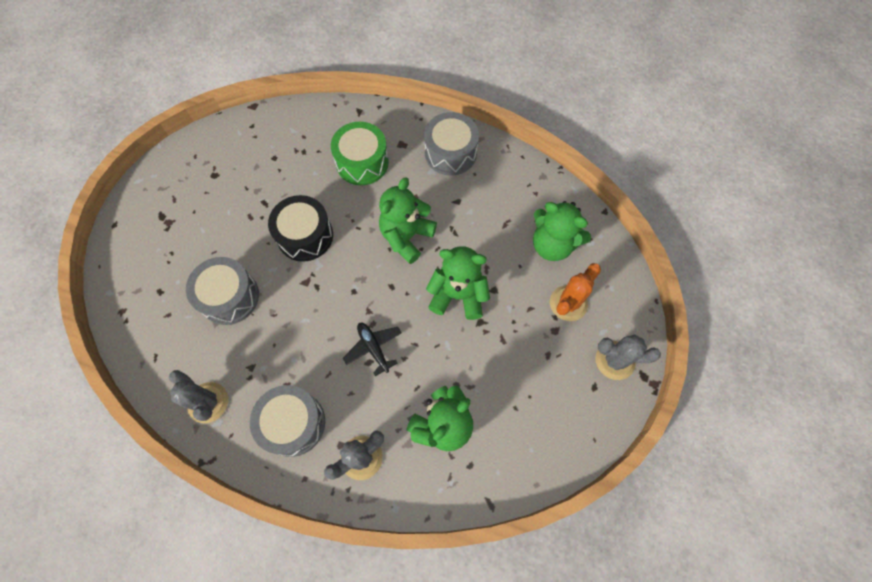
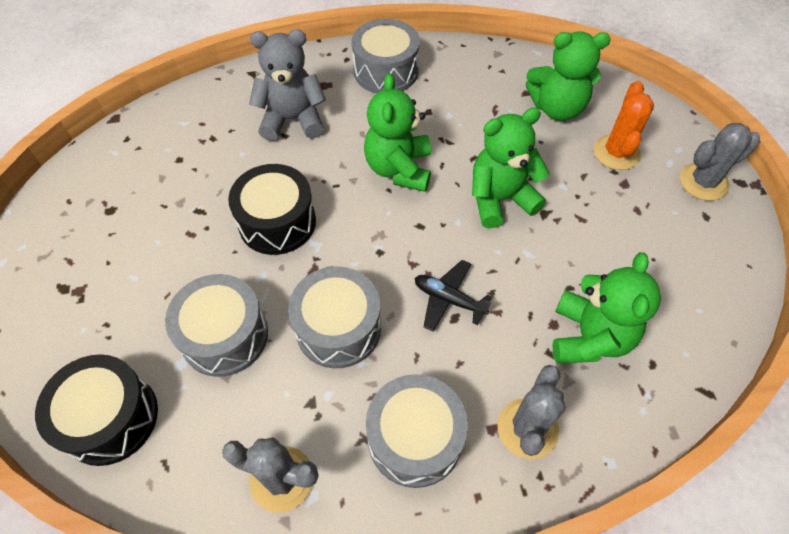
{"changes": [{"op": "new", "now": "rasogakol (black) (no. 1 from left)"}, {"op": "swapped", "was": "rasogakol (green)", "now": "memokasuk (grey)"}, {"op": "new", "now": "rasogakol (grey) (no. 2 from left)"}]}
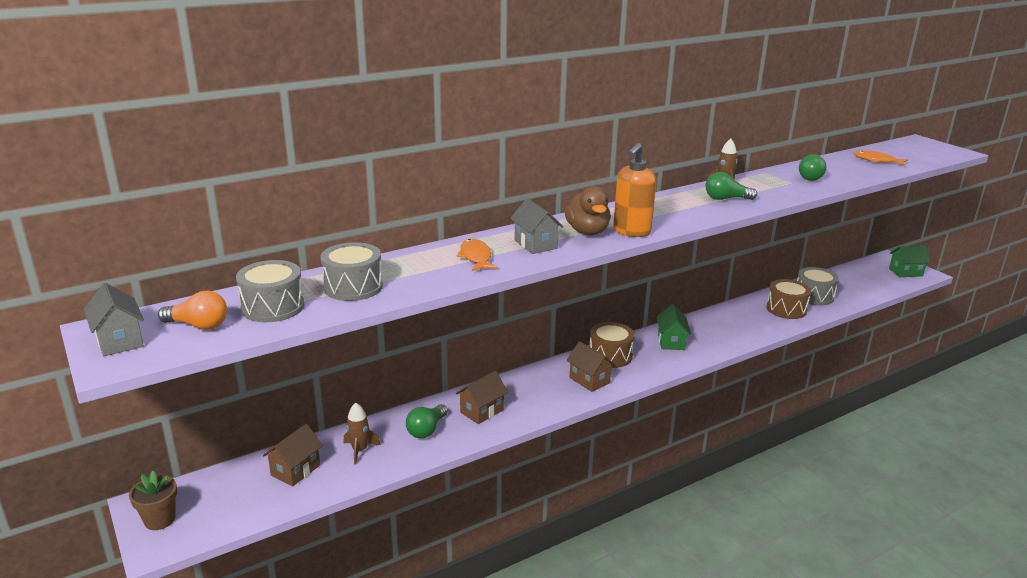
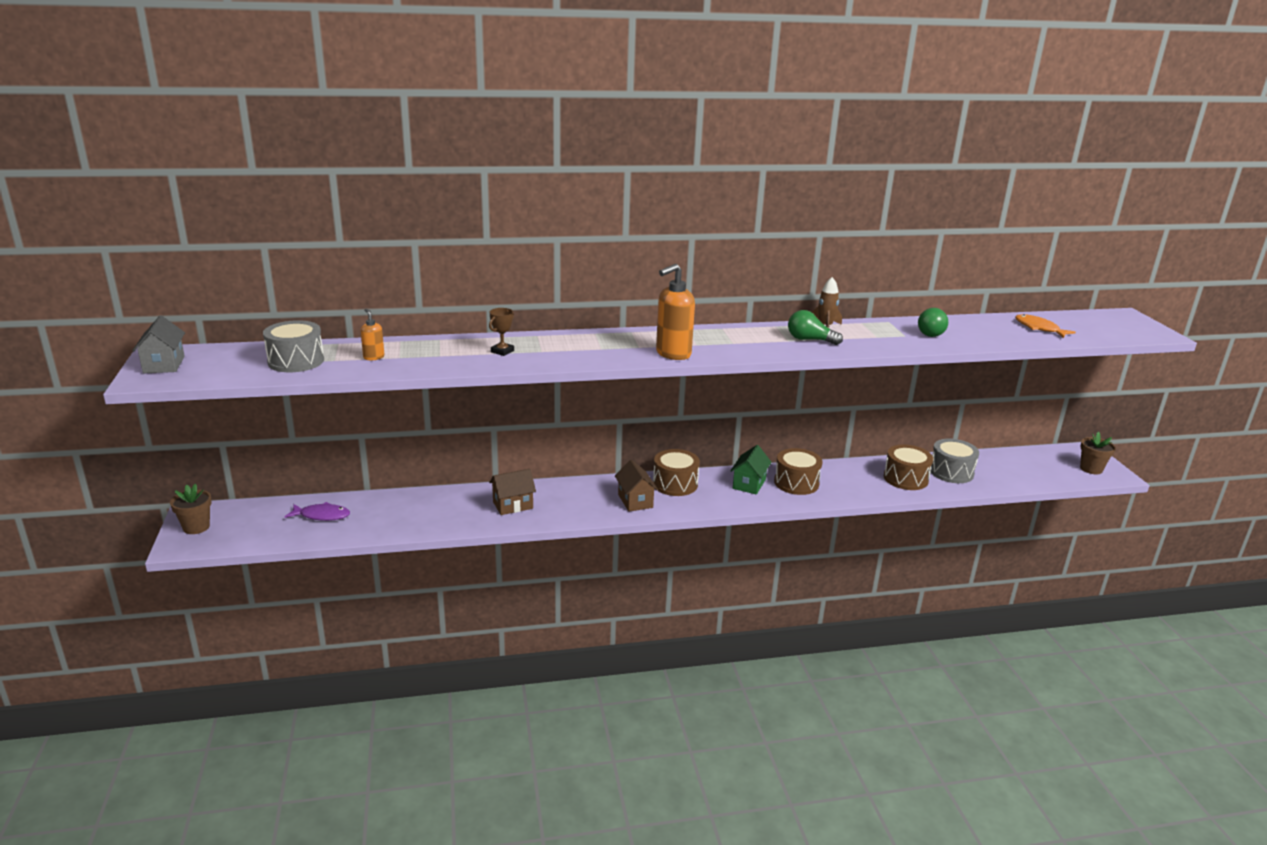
{"changes": [{"op": "swapped", "was": "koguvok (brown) (no. 1 from left)", "now": "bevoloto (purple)"}, {"op": "swapped", "was": "rasogakol (grey) (no. 2 from left)", "now": "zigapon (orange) (no. 1 from left)"}, {"op": "swapped", "was": "bevoloto (orange) (no. 1 from left)", "now": "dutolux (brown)"}, {"op": "new", "now": "rasogakol (brown) (no. 2 from left)"}, {"op": "swapped", "was": "koguvok (green) (no. 2 from left)", "now": "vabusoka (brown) (no. 2 from left)"}, {"op": "gone", "was": "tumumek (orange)"}, {"op": "gone", "was": "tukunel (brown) (no. 1 from left)"}, {"op": "gone", "was": "tumumek (green) (no. 1 from left)"}, {"op": "gone", "was": "koguvok (grey) (no. 2 from left)"}, {"op": "gone", "was": "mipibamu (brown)"}]}
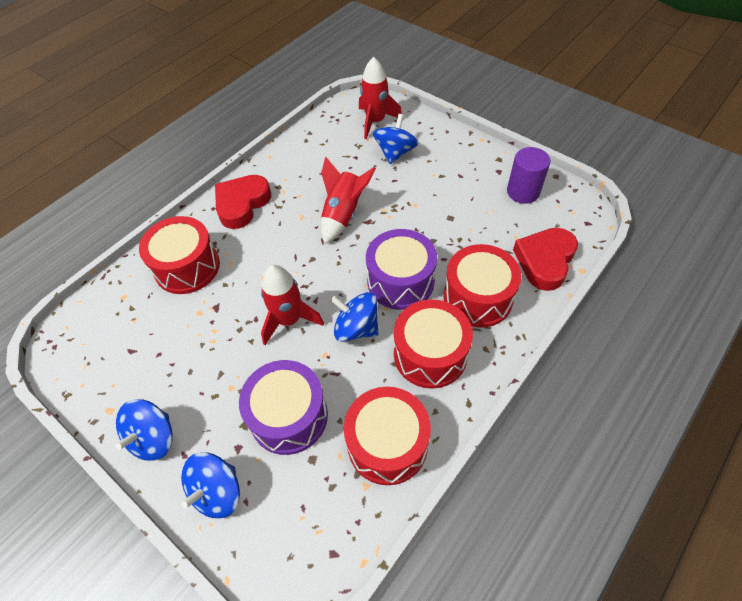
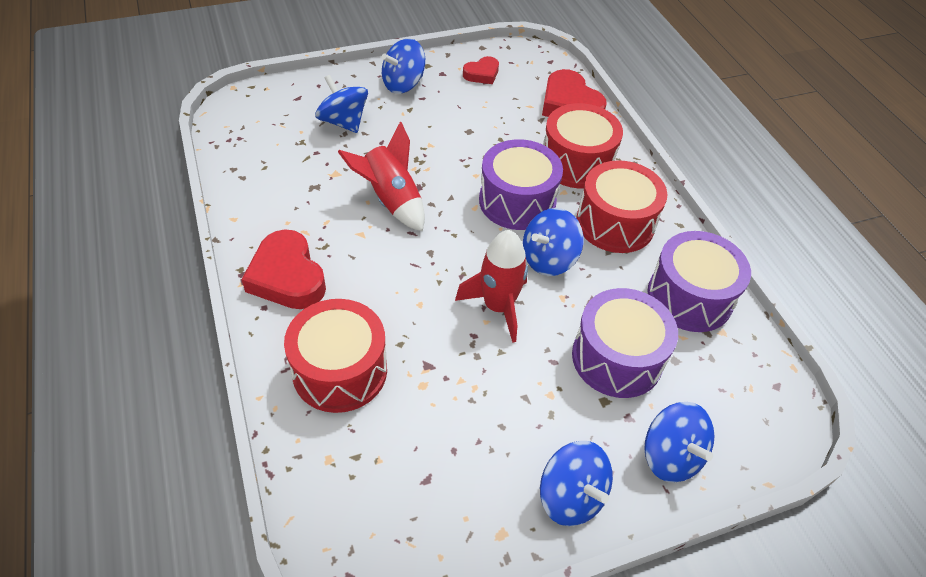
{"changes": [{"op": "new", "now": "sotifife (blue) (no. 2 from left)"}, {"op": "swapped", "was": "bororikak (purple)", "now": "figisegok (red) (no. 2 from left)"}, {"op": "repainted", "was": "rasogakol (red) (no. 2 from left)", "now": "rasogakol (purple) (no. 3 from left)"}, {"op": "gone", "was": "tukunel (red) (no. 3 from left)"}]}
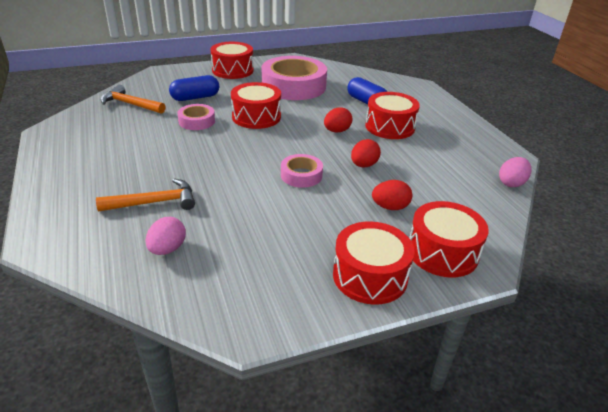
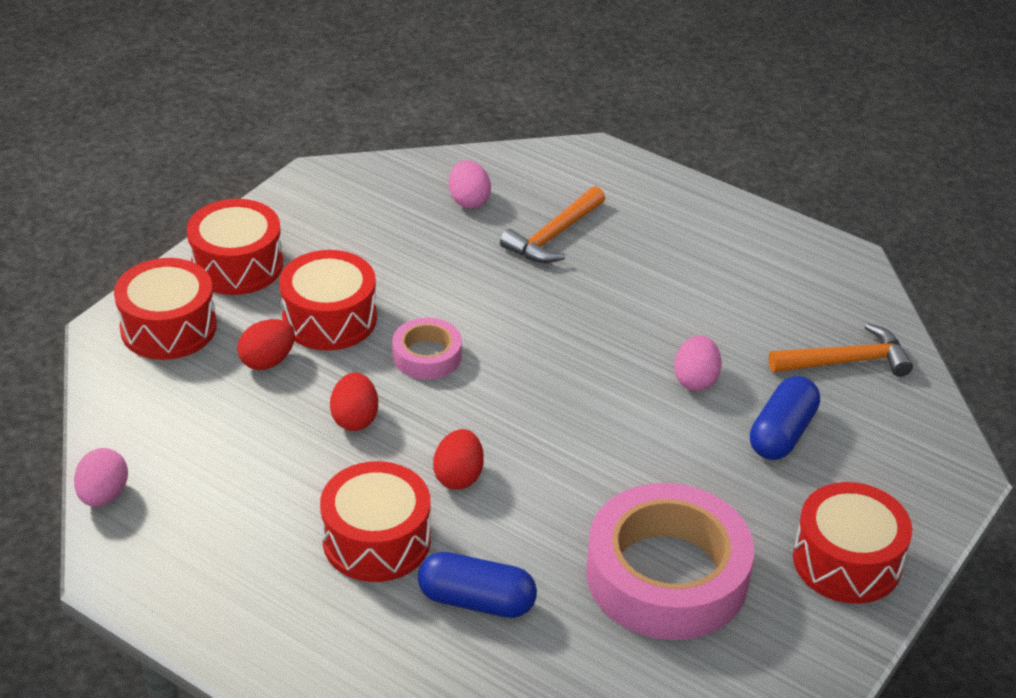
{"changes": [{"op": "shifted", "was": "rasogakol (red) (no. 2 from left in the first image)", "now": "rasogakol (red) (no. 3 from left)"}, {"op": "swapped", "was": "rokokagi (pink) (no. 1 from left)", "now": "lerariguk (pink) (no. 3 from left)"}]}
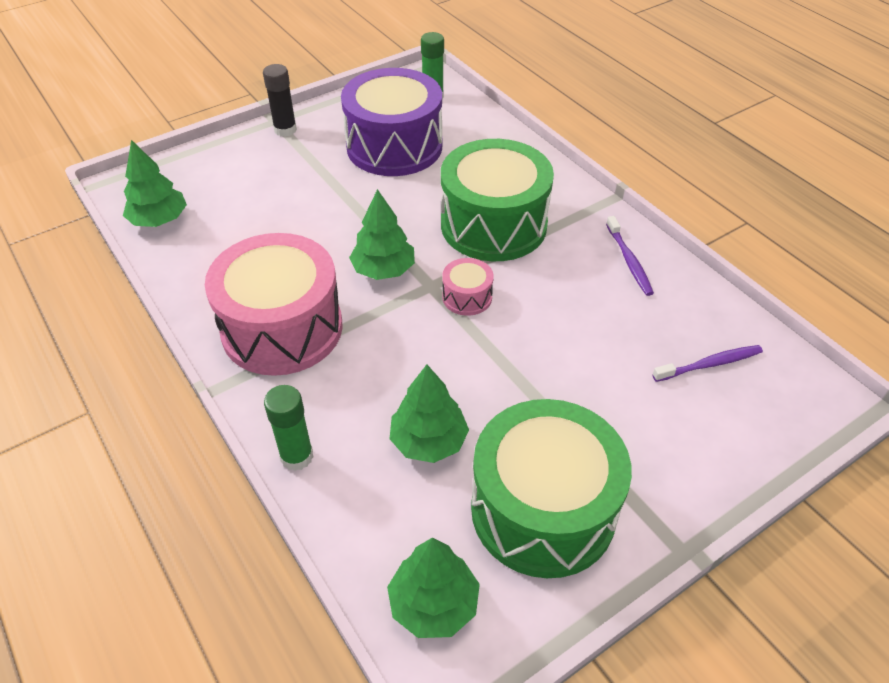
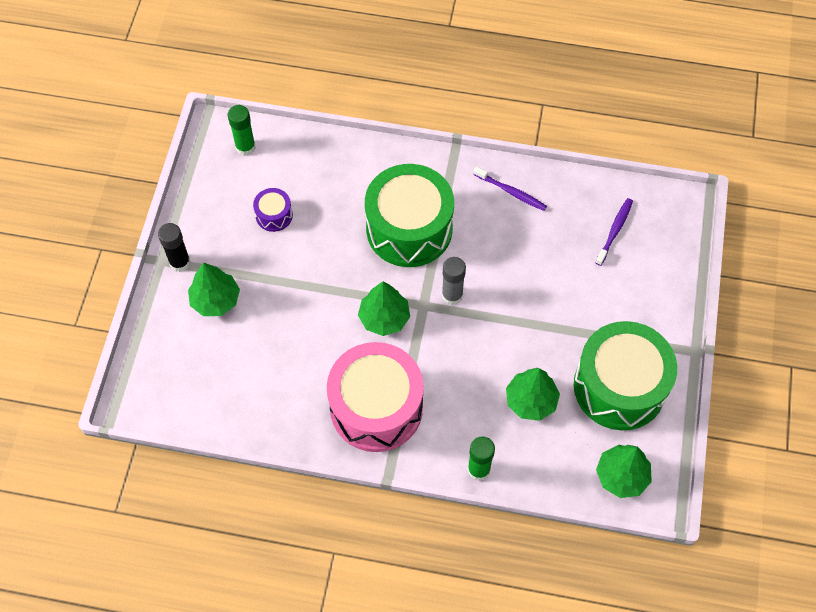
{"changes": [{"op": "shifted", "was": "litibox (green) (no. 1 from left)"}, {"op": "scaled", "was": "rasogakol (purple)", "ratio": 0.43}, {"op": "swapped", "was": "rasogakol (pink) (no. 2 from left)", "now": "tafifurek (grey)"}]}
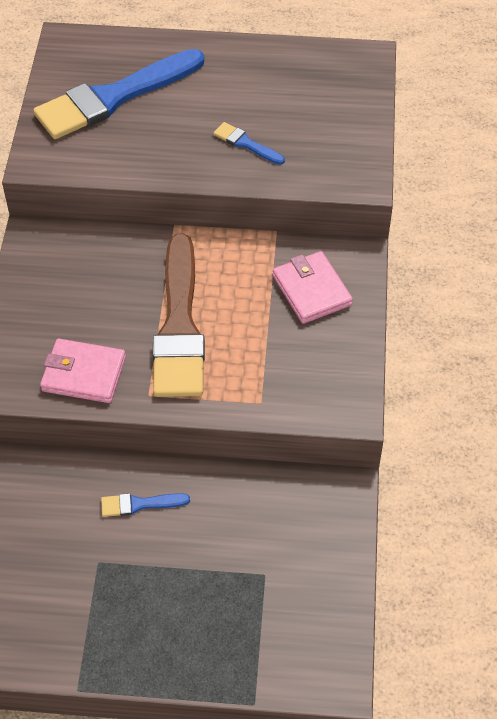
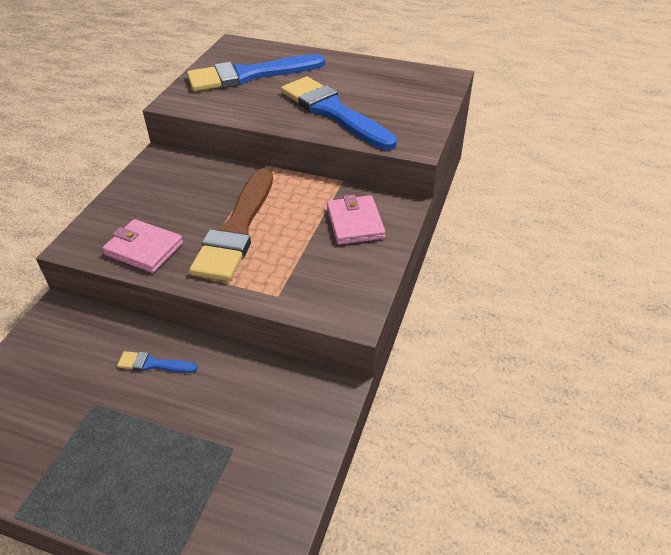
{"changes": [{"op": "scaled", "was": "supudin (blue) (no. 3 from left)", "ratio": 2.38}]}
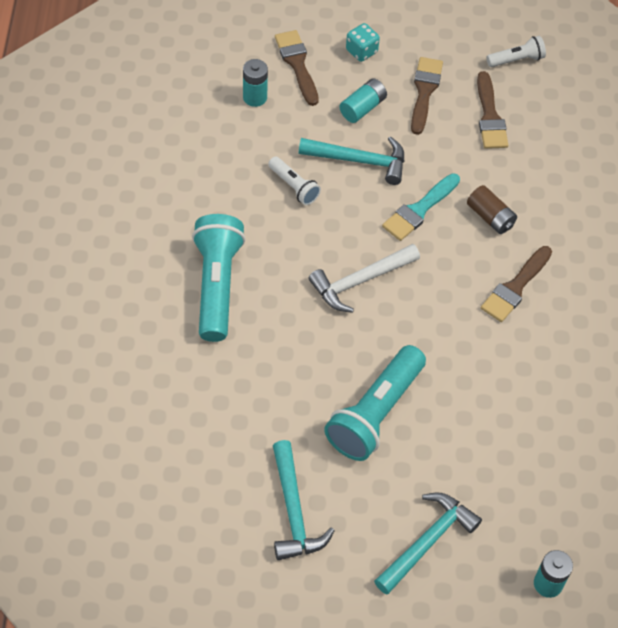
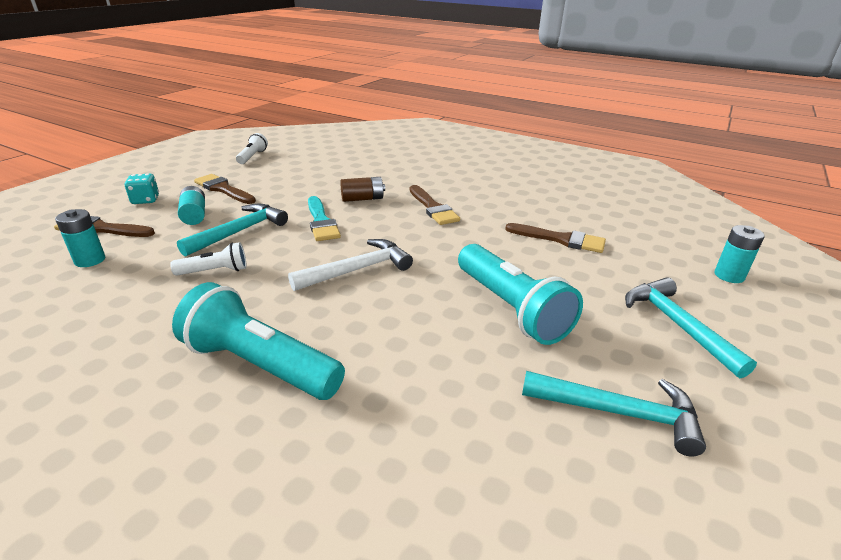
{"changes": [{"op": "rotated", "was": "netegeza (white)", "clockwise": -120}, {"op": "shifted", "was": "supudin (brown) (no. 3 from left in the first image)", "now": "supudin (brown) (no. 4 from left)"}]}
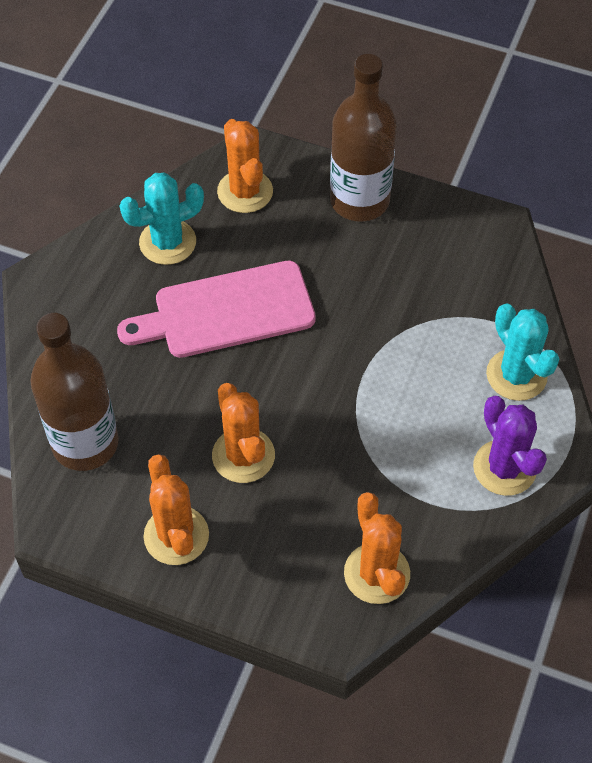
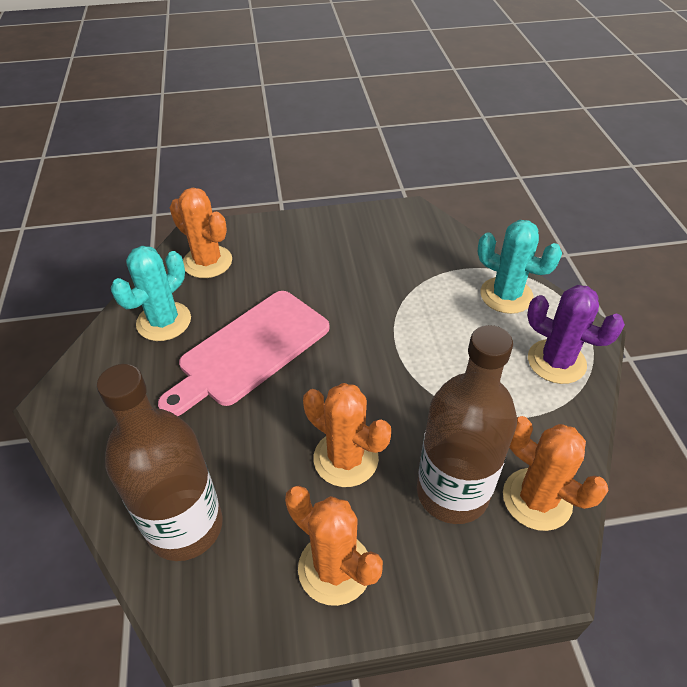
{"changes": [{"op": "shifted", "was": "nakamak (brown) (no. 2 from left)"}]}
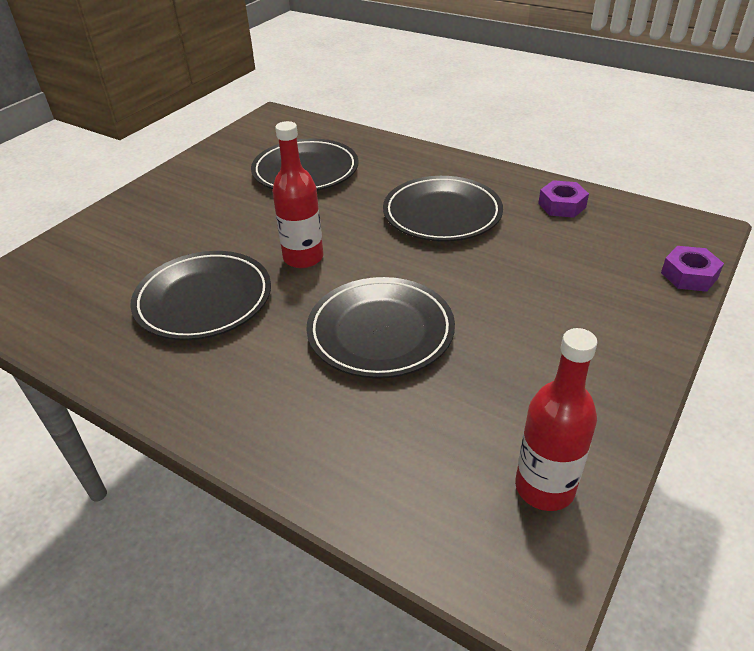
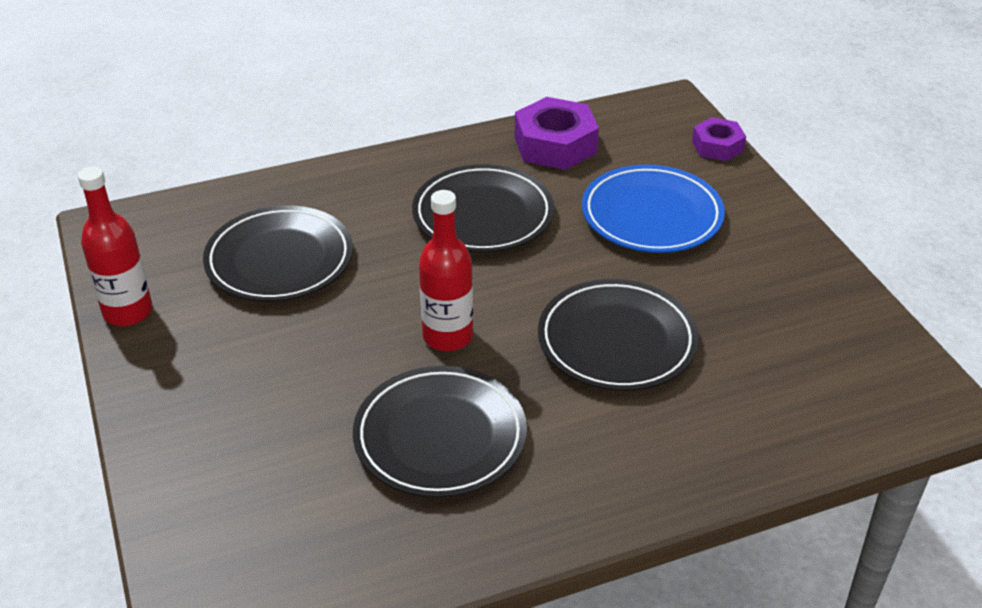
{"changes": [{"op": "shifted", "was": "nakamak (red) (no. 2 from left in the first image)", "now": "nakamak (red) (no. 1 from left)"}, {"op": "scaled", "was": "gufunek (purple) (no. 1 from left)", "ratio": 1.66}, {"op": "new", "now": "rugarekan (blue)"}]}
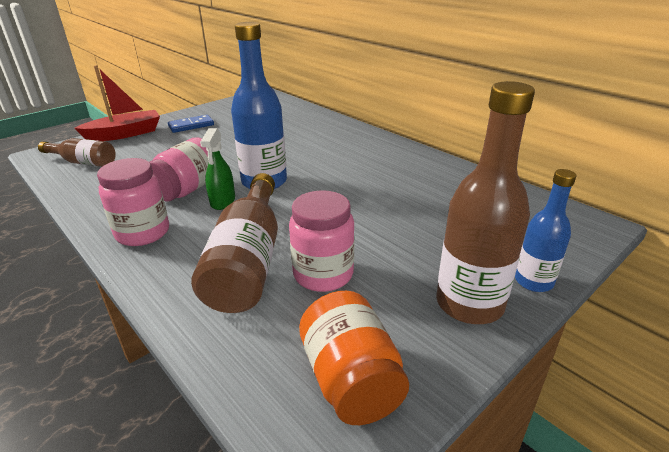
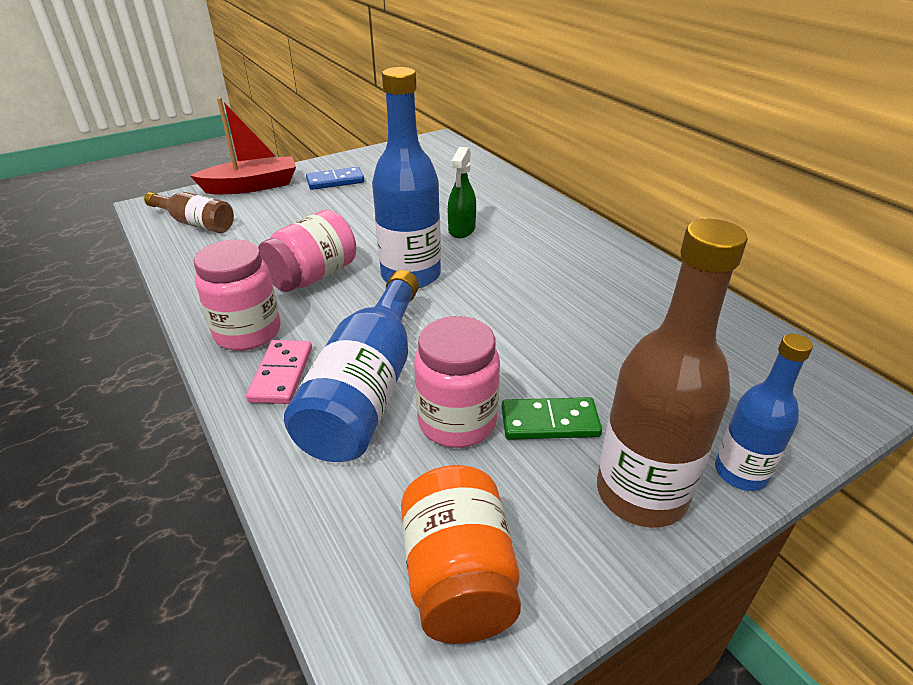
{"changes": [{"op": "new", "now": "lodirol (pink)"}, {"op": "repainted", "was": "nakamak (brown) (no. 2 from left)", "now": "nakamak (blue) (no. 1 from left)"}, {"op": "shifted", "was": "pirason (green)"}, {"op": "new", "now": "lodirol (green)"}]}
